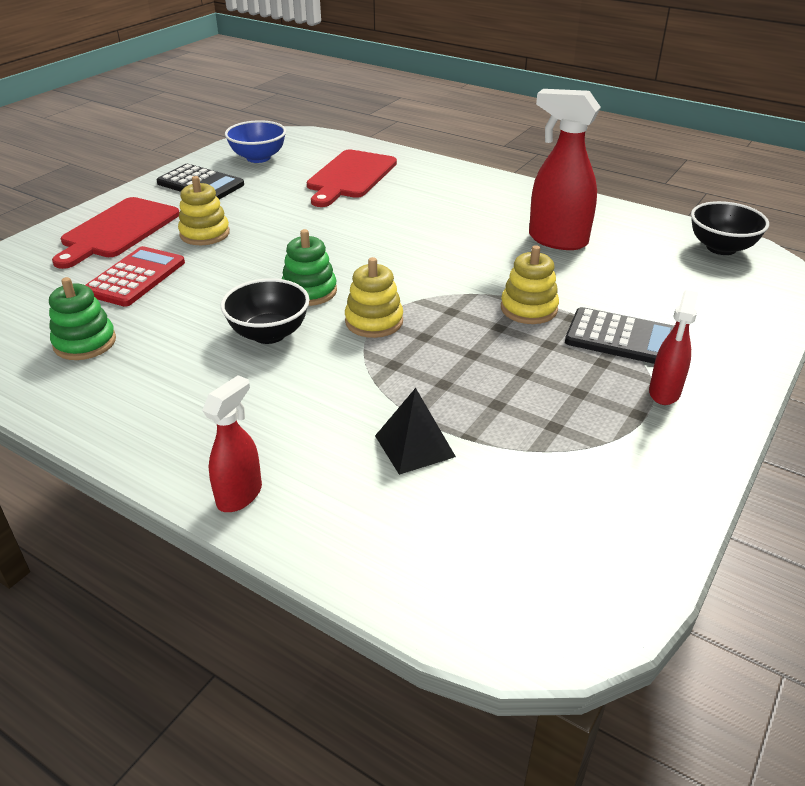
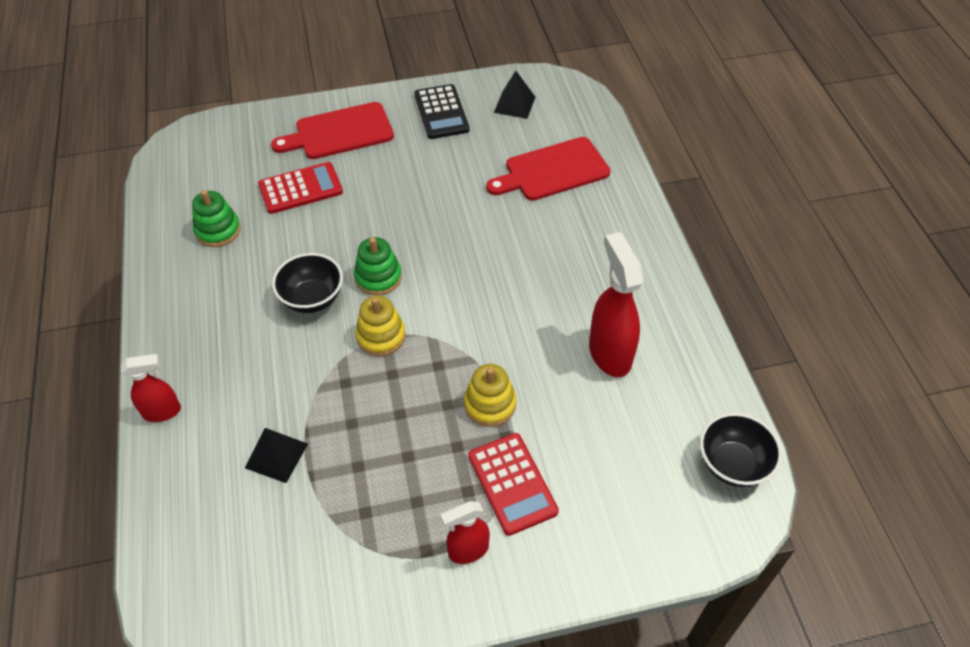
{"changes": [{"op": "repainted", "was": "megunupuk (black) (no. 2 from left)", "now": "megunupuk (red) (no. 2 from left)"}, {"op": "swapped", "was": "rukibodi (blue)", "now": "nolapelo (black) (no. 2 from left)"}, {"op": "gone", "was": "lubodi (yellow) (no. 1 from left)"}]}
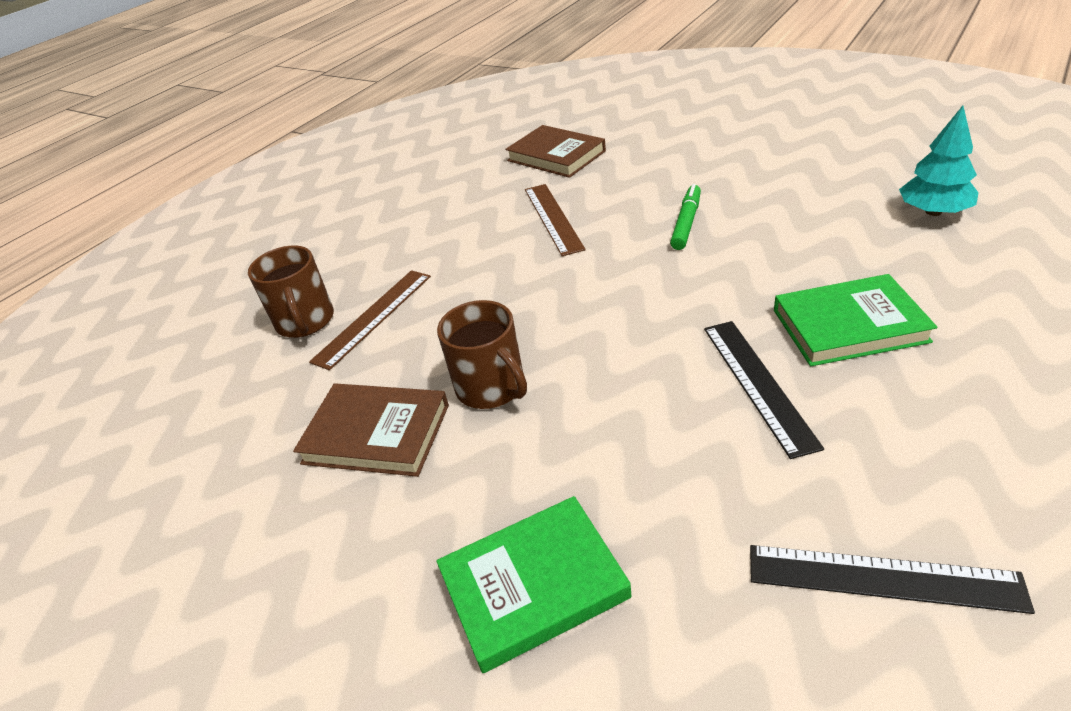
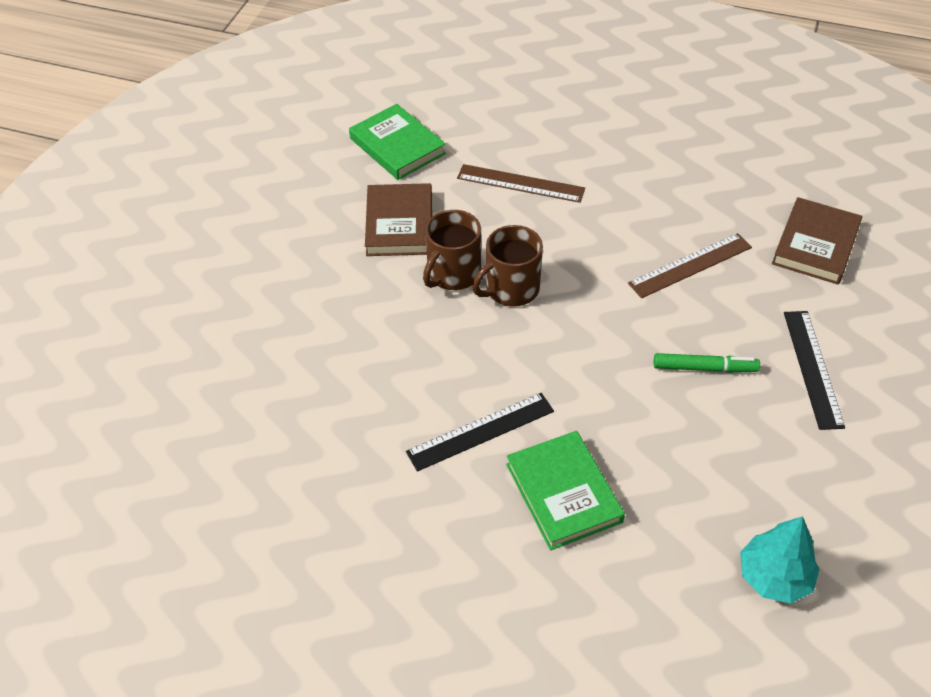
{"changes": [{"op": "shifted", "was": "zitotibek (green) (no. 1 from left)"}, {"op": "shifted", "was": "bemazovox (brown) (no. 1 from left in the first image)", "now": "bemazovox (brown) (no. 2 from left)"}, {"op": "shifted", "was": "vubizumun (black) (no. 2 from left)"}]}
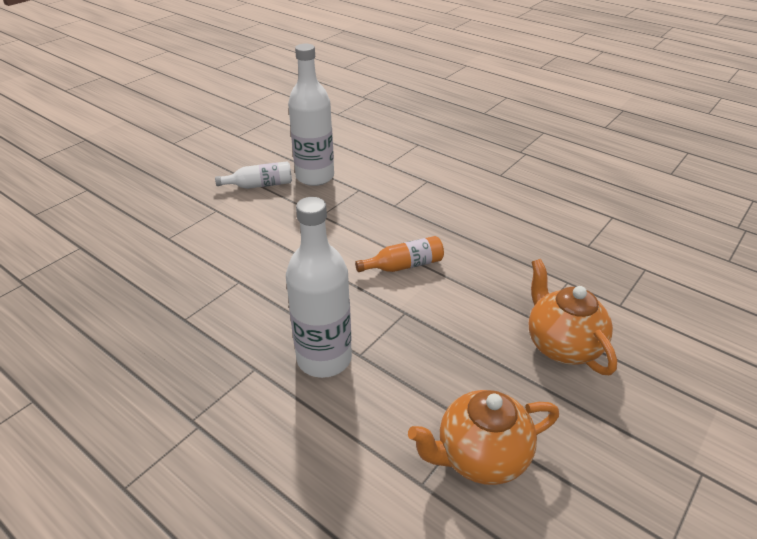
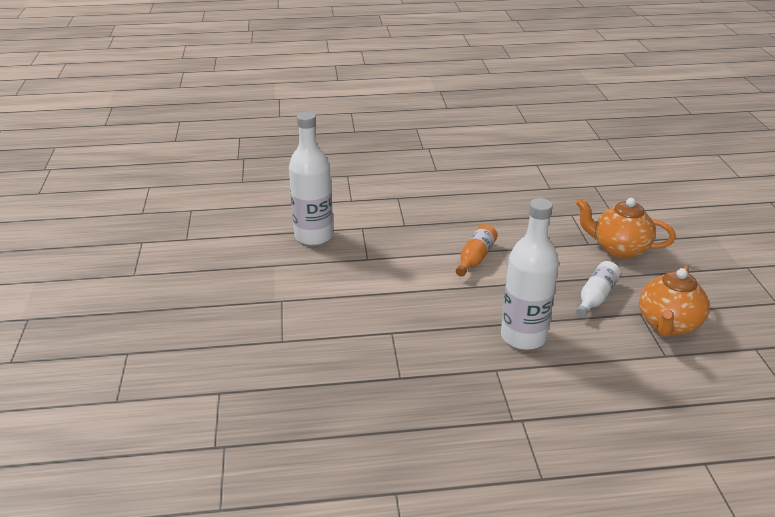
{"changes": [{"op": "shifted", "was": "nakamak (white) (no. 1 from left in the first image)", "now": "nakamak (white) (no. 3 from left)"}]}
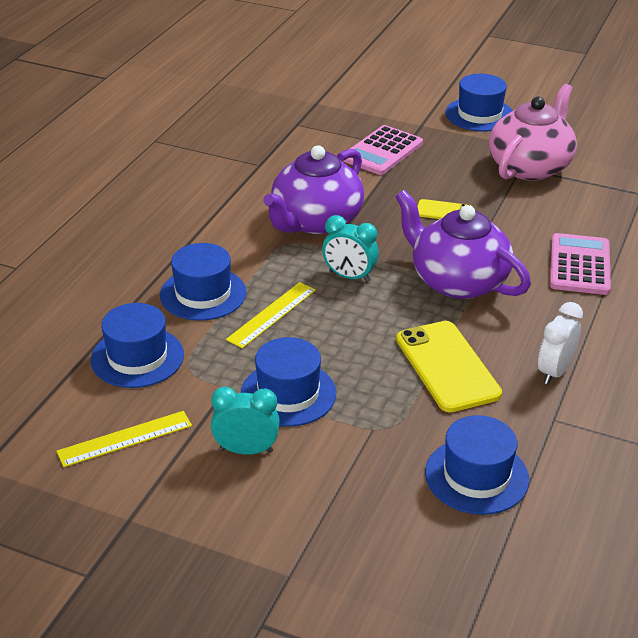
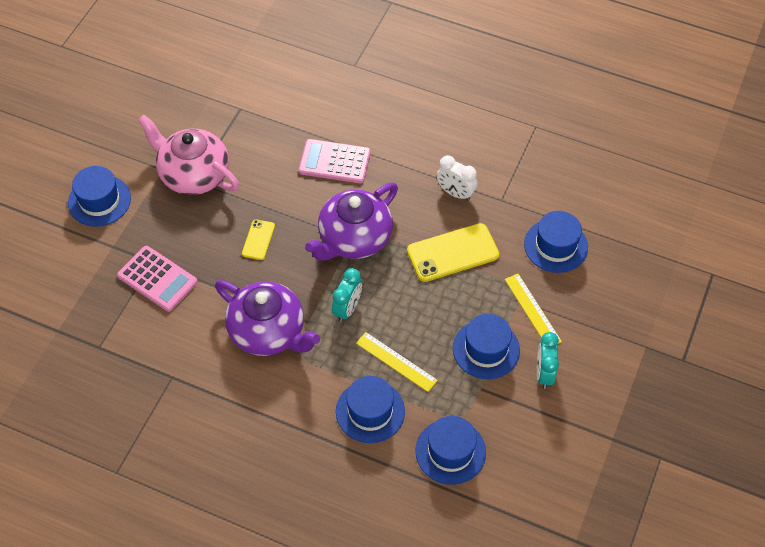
{"changes": [{"op": "shifted", "was": "vubizumun (yellow) (no. 1 from left in the first image)", "now": "vubizumun (yellow) (no. 2 from left)"}]}
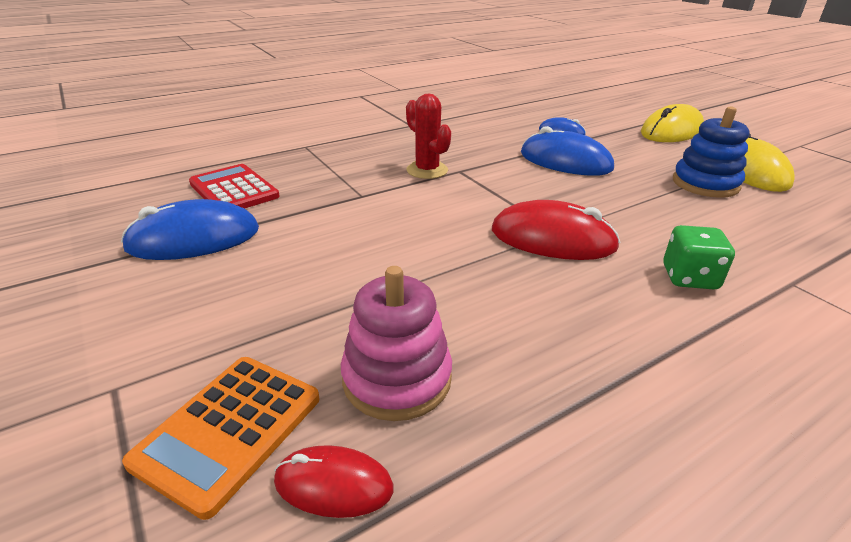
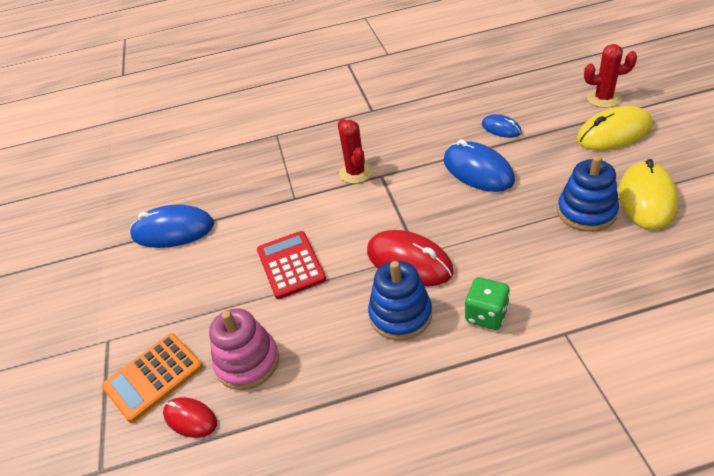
{"changes": [{"op": "shifted", "was": "megunupuk (red)"}, {"op": "new", "now": "lubodi (blue) (no. 1 from left)"}, {"op": "new", "now": "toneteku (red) (no. 2 from left)"}]}
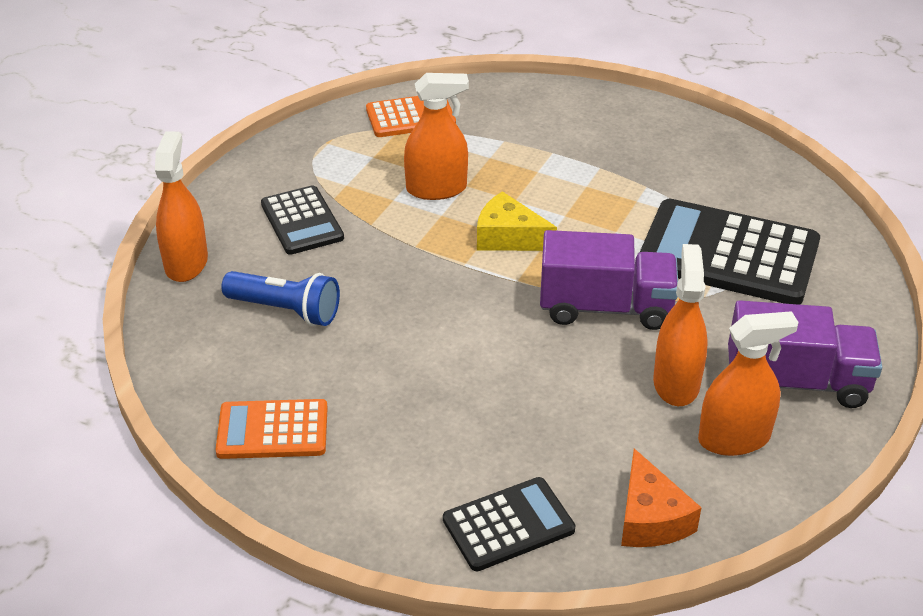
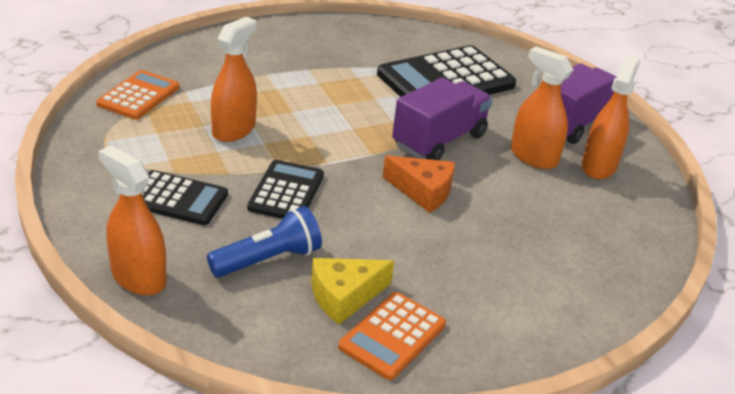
{"changes": [{"op": "shifted", "was": "megunupuk (black) (no. 2 from left)"}, {"op": "shifted", "was": "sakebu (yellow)"}, {"op": "shifted", "was": "sakebu (orange)"}]}
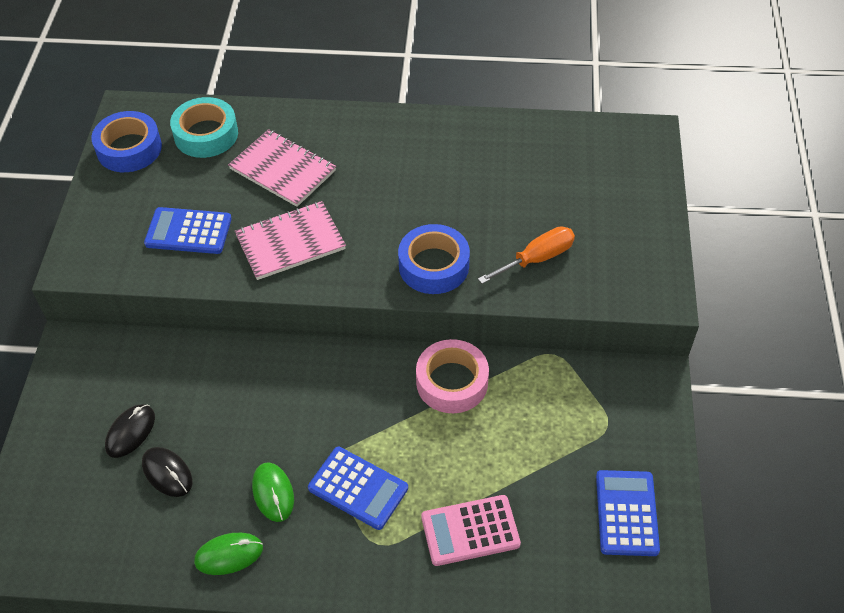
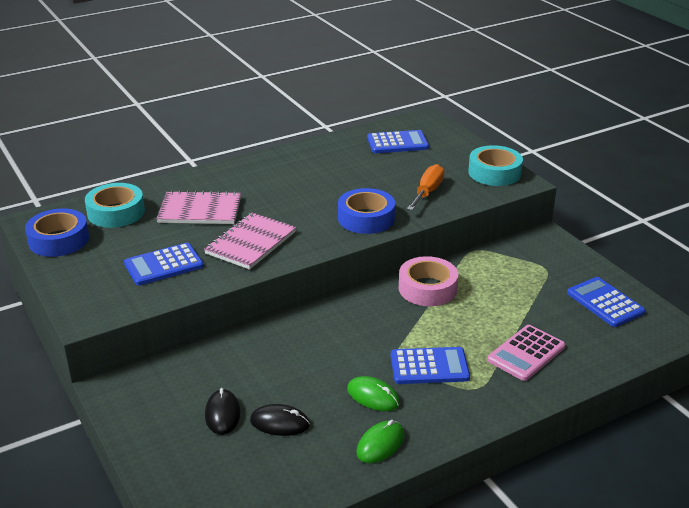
{"changes": [{"op": "new", "now": "megunupuk (blue) (no. 2 from left)"}, {"op": "new", "now": "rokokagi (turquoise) (no. 2 from left)"}]}
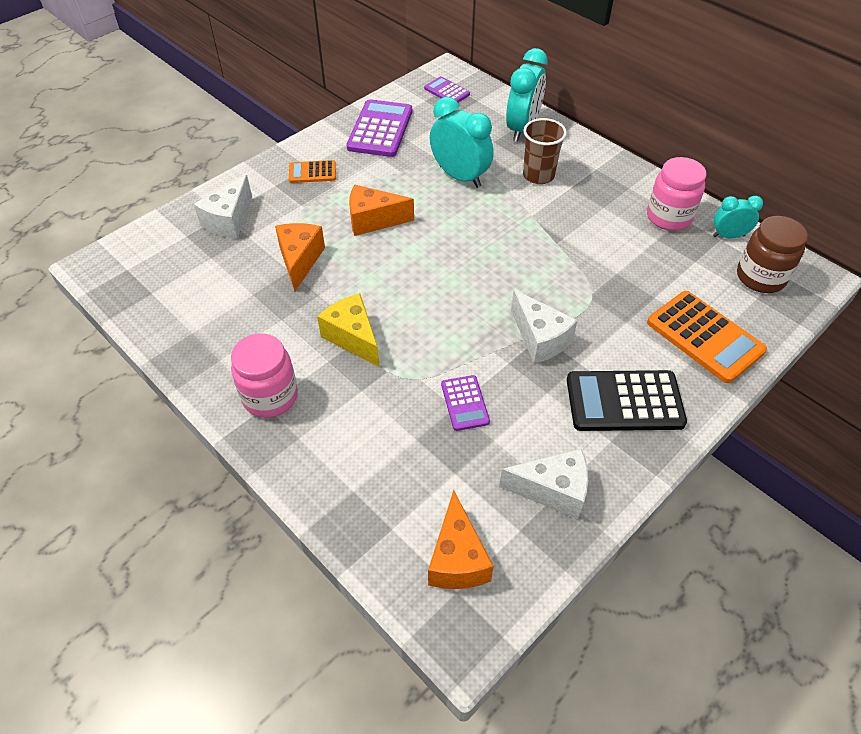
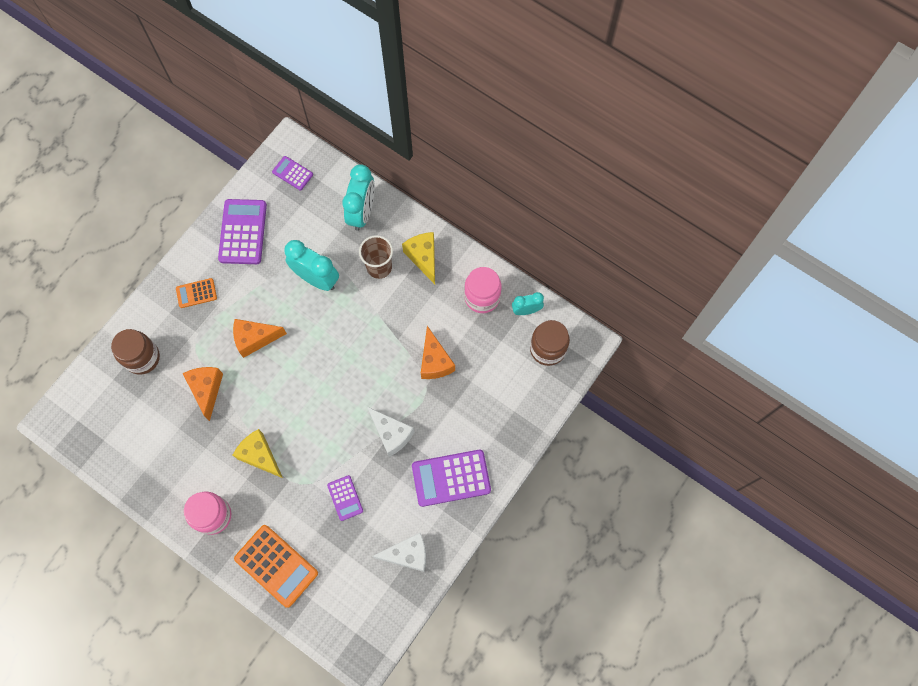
{"changes": [{"op": "swapped", "was": "sakebu (white) (no. 1 from left)", "now": "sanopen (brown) (no. 1 from left)"}, {"op": "shifted", "was": "megunupuk (orange) (no. 2 from left)"}, {"op": "new", "now": "sakebu (yellow) (no. 2 from left)"}, {"op": "repainted", "was": "megunupuk (black)", "now": "megunupuk (purple) (no. 4 from left)"}, {"op": "shifted", "was": "sakebu (orange) (no. 3 from left)"}]}
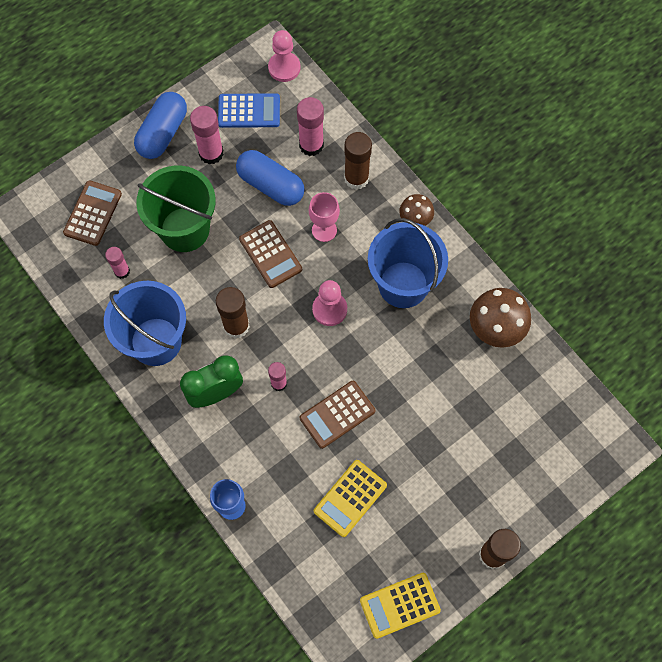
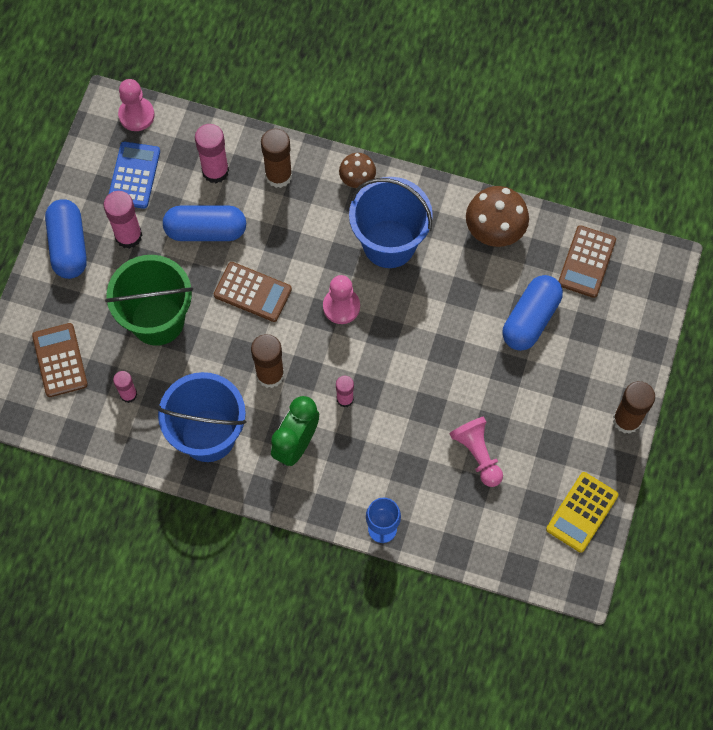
{"changes": [{"op": "rotated", "was": "megunupuk (blue)", "clockwise": -45}, {"op": "swapped", "was": "megunupuk (yellow) (no. 1 from left)", "now": "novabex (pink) (no. 3 from left)"}, {"op": "new", "now": "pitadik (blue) (no. 3 from left)"}, {"op": "shifted", "was": "megunupuk (brown) (no. 3 from left)"}, {"op": "gone", "was": "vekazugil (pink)"}]}
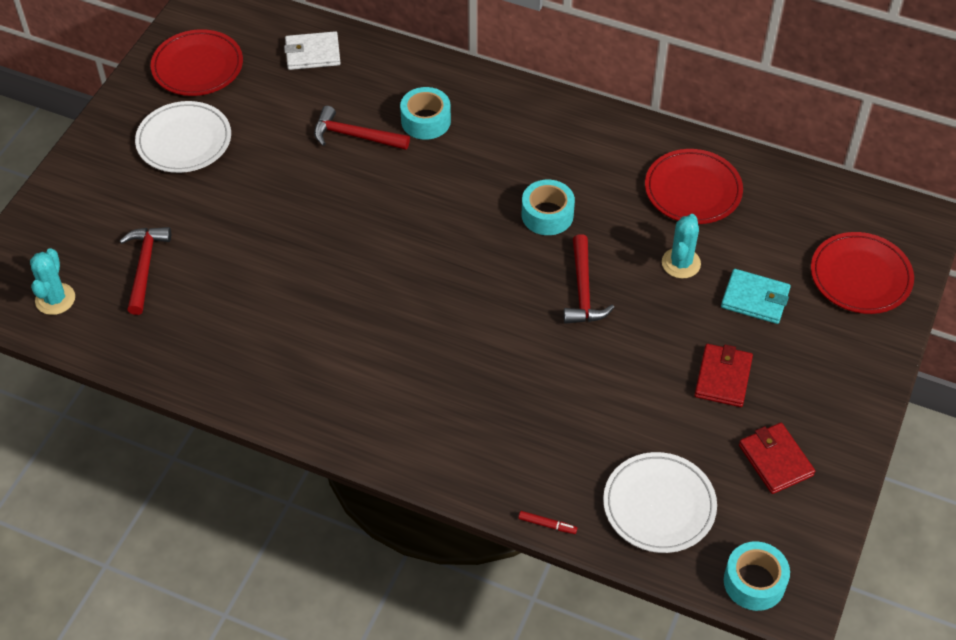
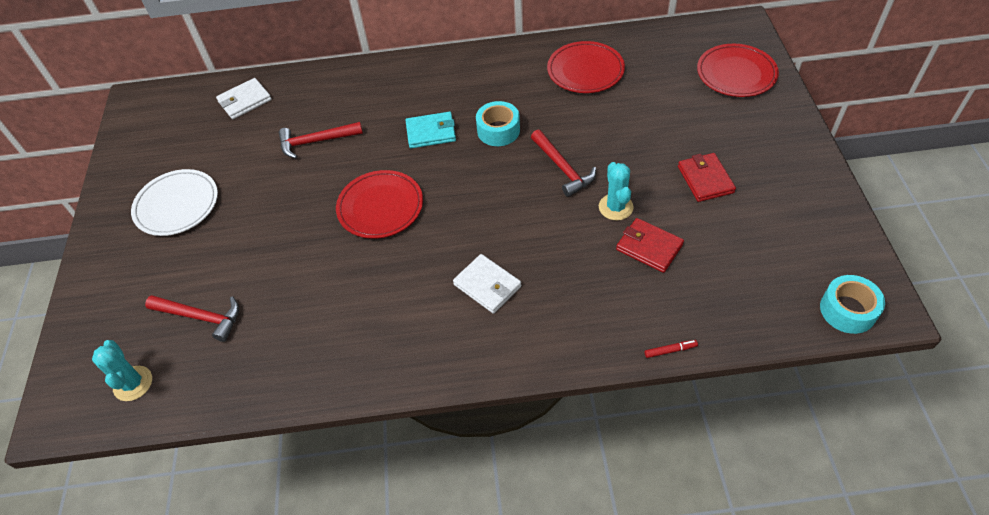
{"changes": [{"op": "rotated", "was": "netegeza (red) (no. 1 from left)", "clockwise": 135}, {"op": "shifted", "was": "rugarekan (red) (no. 1 from left)"}, {"op": "shifted", "was": "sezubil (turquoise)"}, {"op": "new", "now": "sezubil (white) (no. 2 from left)"}, {"op": "shifted", "was": "toneteku (turquoise) (no. 2 from left)"}, {"op": "shifted", "was": "sezubil (red) (no. 2 from left in the first image)", "now": "sezubil (red) (no. 1 from left)"}, {"op": "gone", "was": "rokokagi (turquoise) (no. 1 from left)"}, {"op": "gone", "was": "rugarekan (white) (no. 2 from left)"}]}
